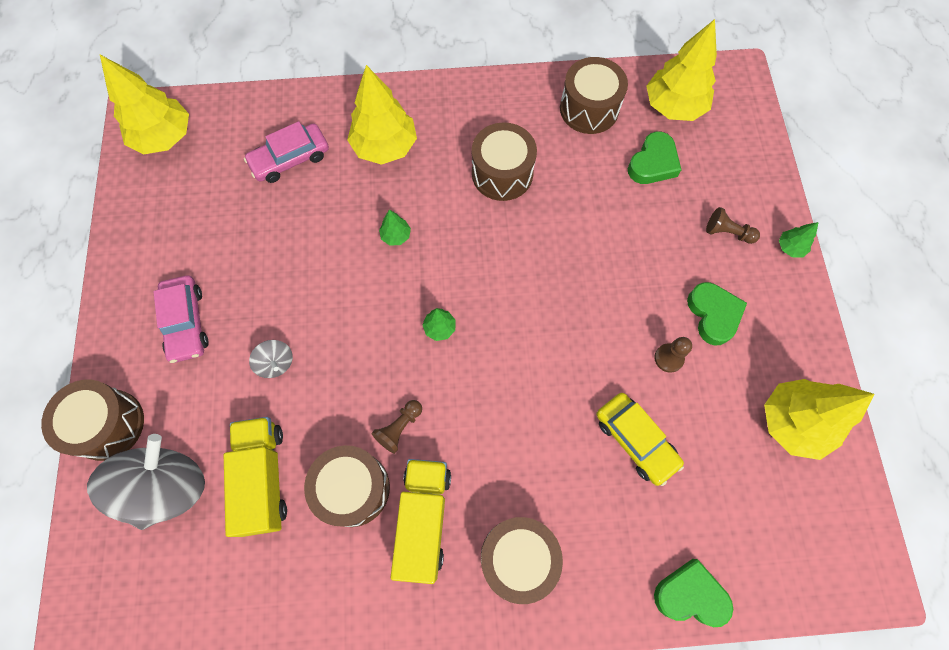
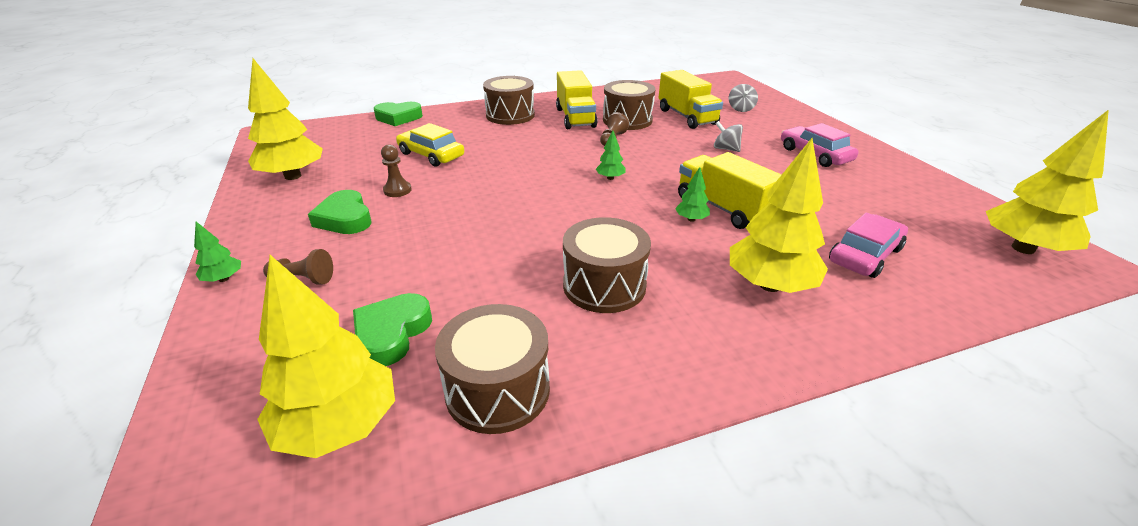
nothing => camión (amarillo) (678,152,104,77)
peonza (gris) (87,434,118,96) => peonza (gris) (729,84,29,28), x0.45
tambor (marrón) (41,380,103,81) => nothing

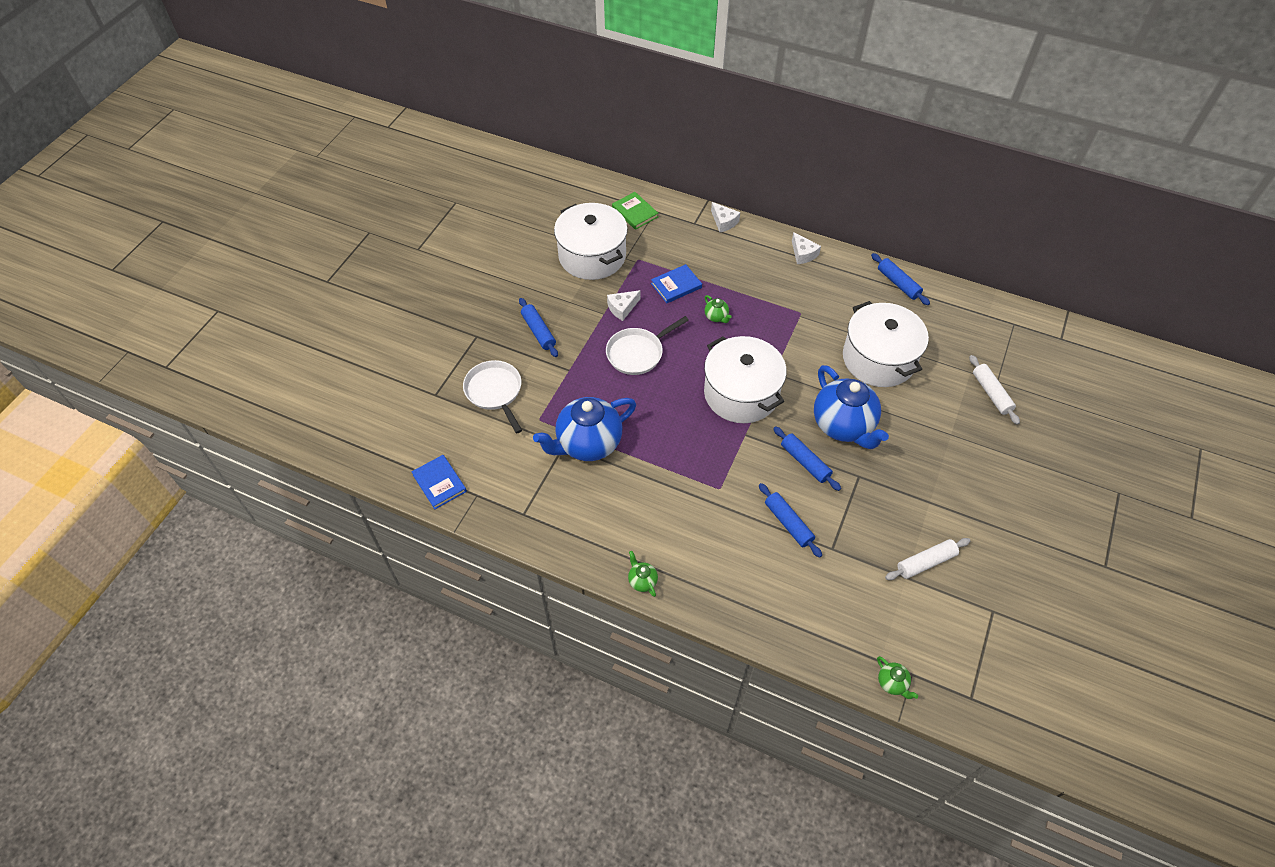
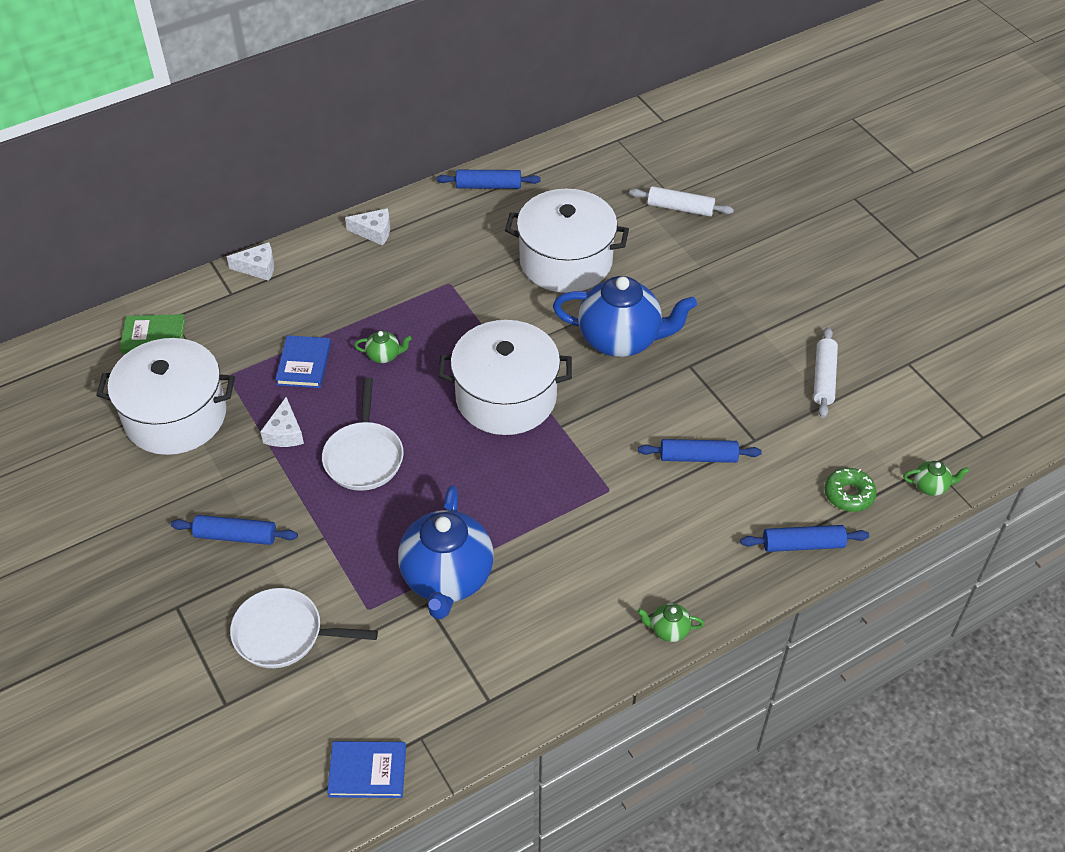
rodillo (azul) (773,426,68,65) => rodillo (azul) (740,525,129,27), moved
nothing => rosquilla (verde) (824,468,53,44)

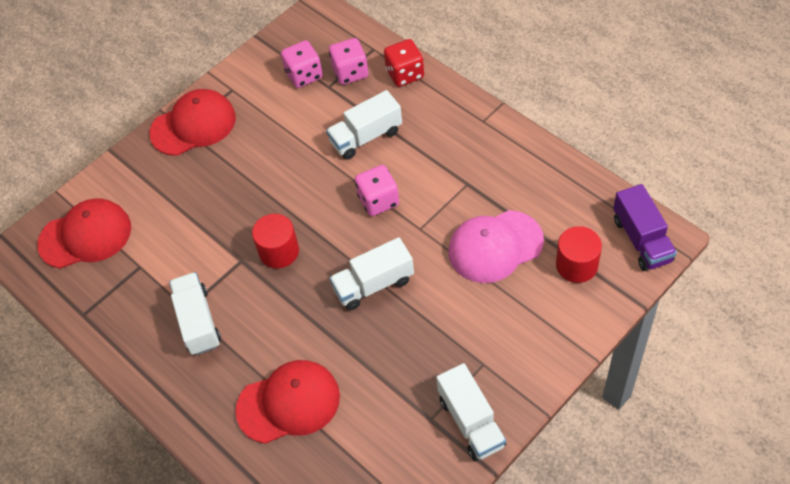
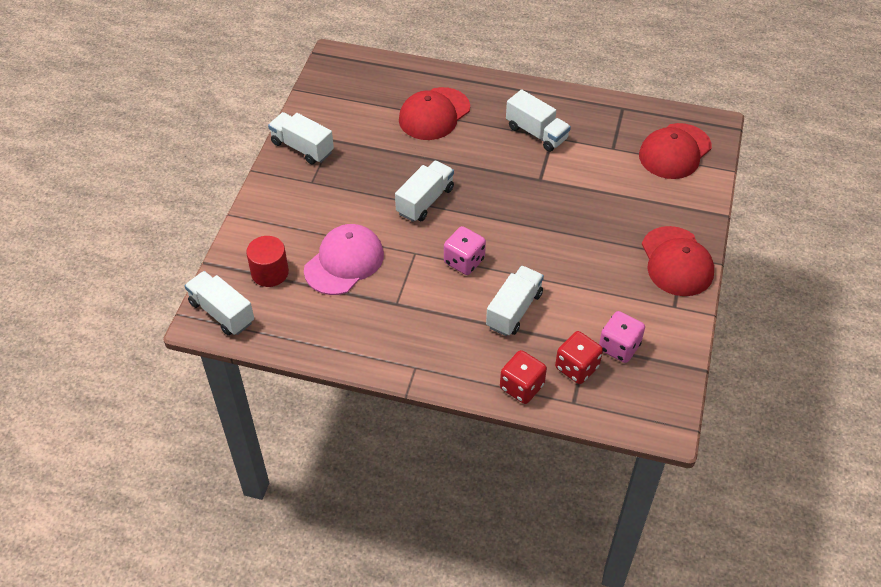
camión (morado) (613,184,64,87) => camión (blanco) (185,271,69,65)
dado (rosa) (329,38,39,47) => dado (rojo) (555,331,48,53)
gorra (rojo) (149,89,87,67) => gorra (rojo) (642,226,72,70), 45 degrees counterclockwise
cilindro (rojo) (252,214,47,54) => nothing

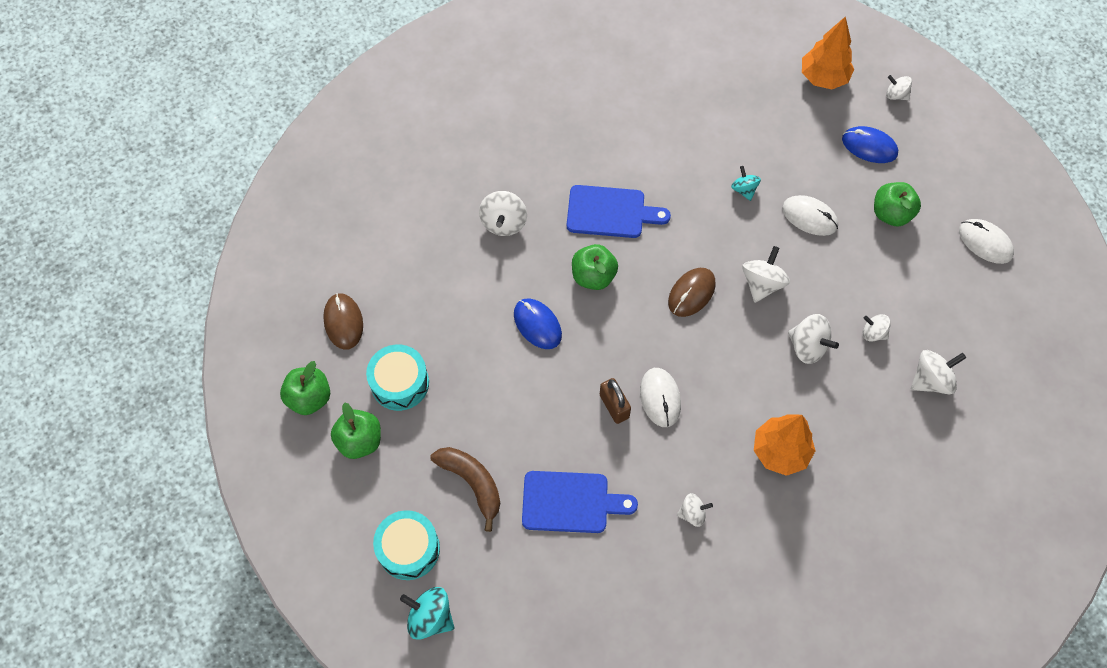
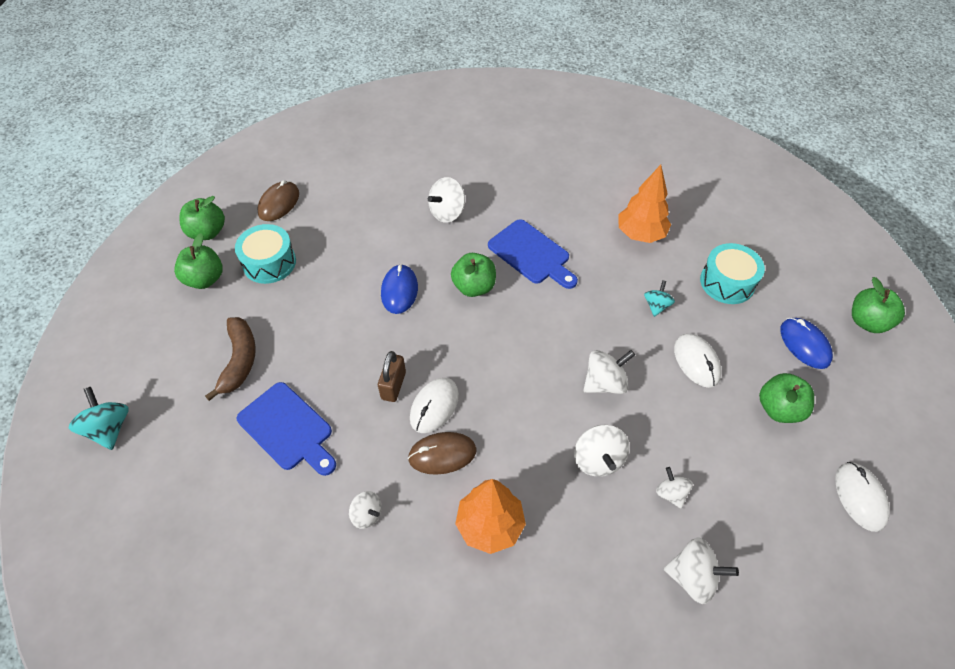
ratón (marrón) (668,268,48,49) => ratón (marrón) (408,432,68,43), moved
árbol (naranja) (802,16,52,73) => árbol (naranja) (618,165,53,78), moved
tambor (turquesa) (373,510,67,70) => tambor (turquesa) (700,243,65,61), moved
peonza (blanco) (886,75,26,25) => manzana (verde) (852,277,53,56)

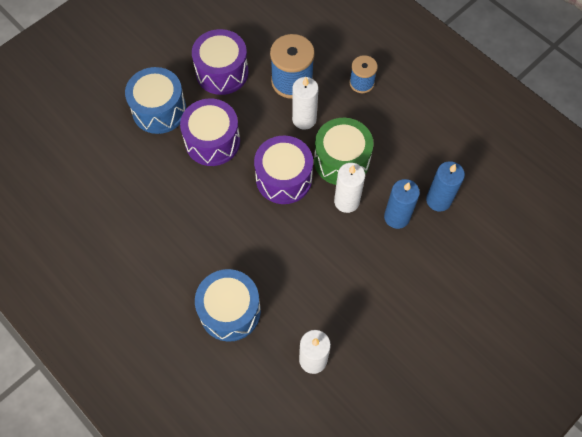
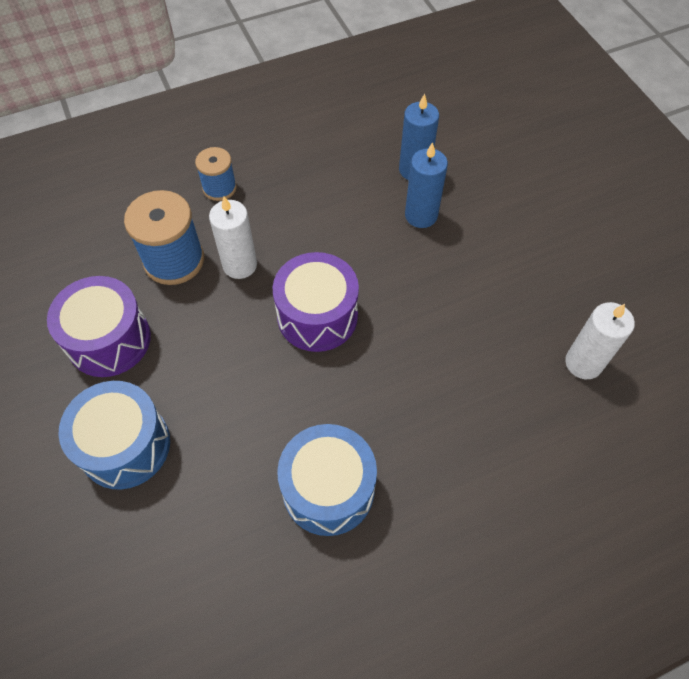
tambor (azul) (195,269,66,73) => tambor (azul) (277,424,100,112), moved
tambor (morado) (180,99,60,67) => nothing
tambor (verde) (314,118,60,67) => nothing
vela (blanco) (334,163,31,50) => nothing

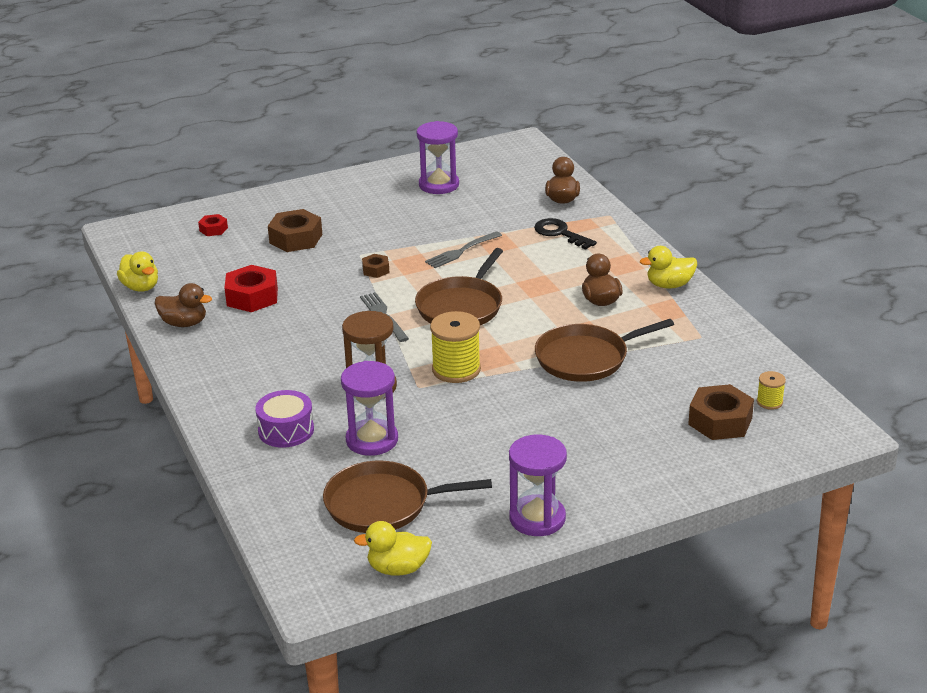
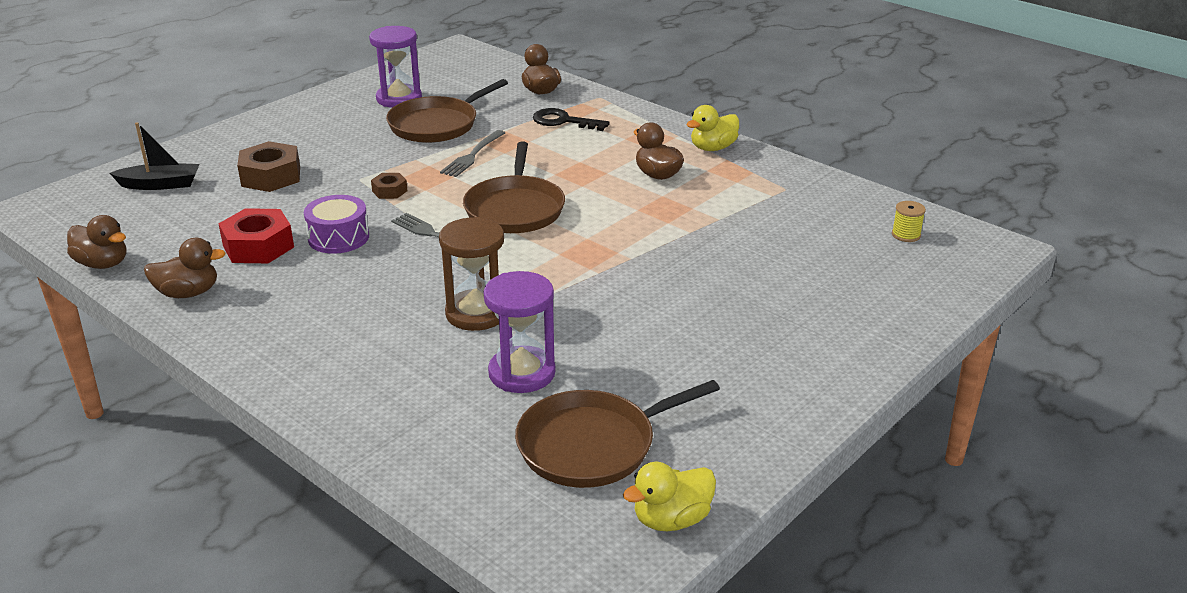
pato (amarillo) (117,251,41,41) => pato (marrón) (67,215,60,54)
tuerca (rojo) (198,214,30,22) => barco (negro) (110,122,89,68)
tambor (morado) (256,390,58,58) => tambor (morado) (304,195,65,59), moved
sartén (marrón) (535,319,139,63) => sartén (marrón) (386,79,122,64), moved
carrete (amarillo) (430,311,51,72) => nothing
reloj de arena (morado) (509,435,58,101) => nothing
tuerca (marrón) (688,384,66,56) => nothing

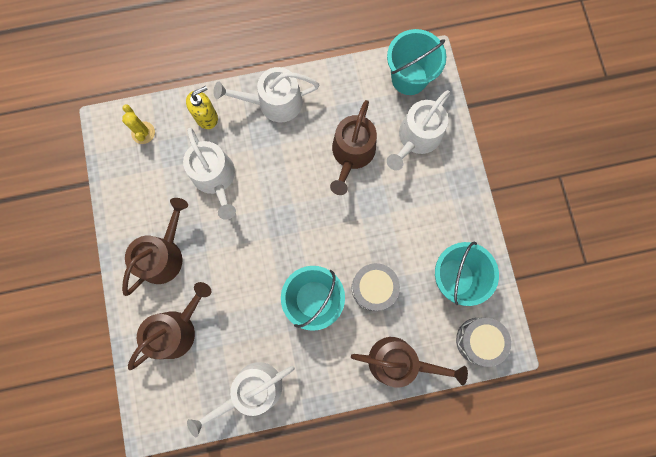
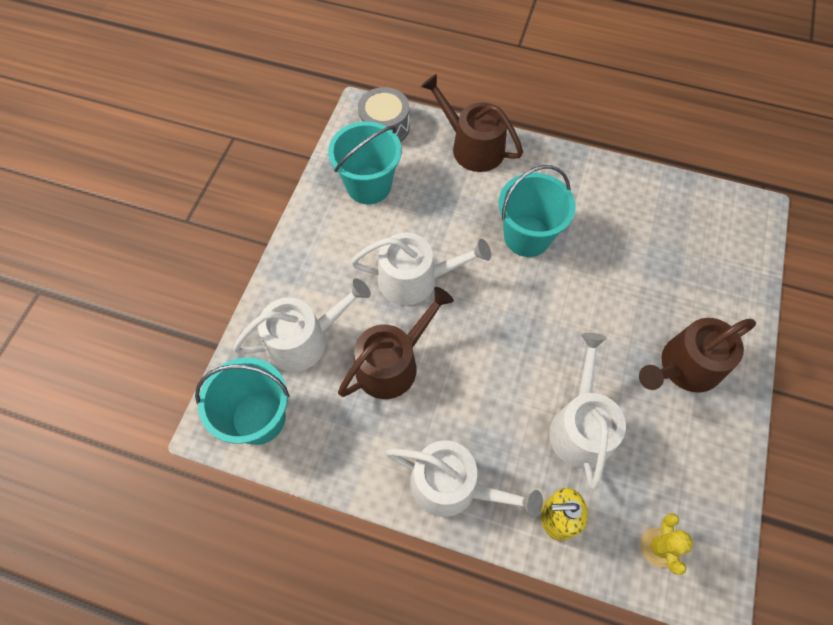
regadera (blanco) (187,362,108,75) => regadera (blanco) (351,232,140,74), moved
regadera (marrón) (128,282,83,88) => nothing
tambor (gris) (352,263,48,48) => nothing

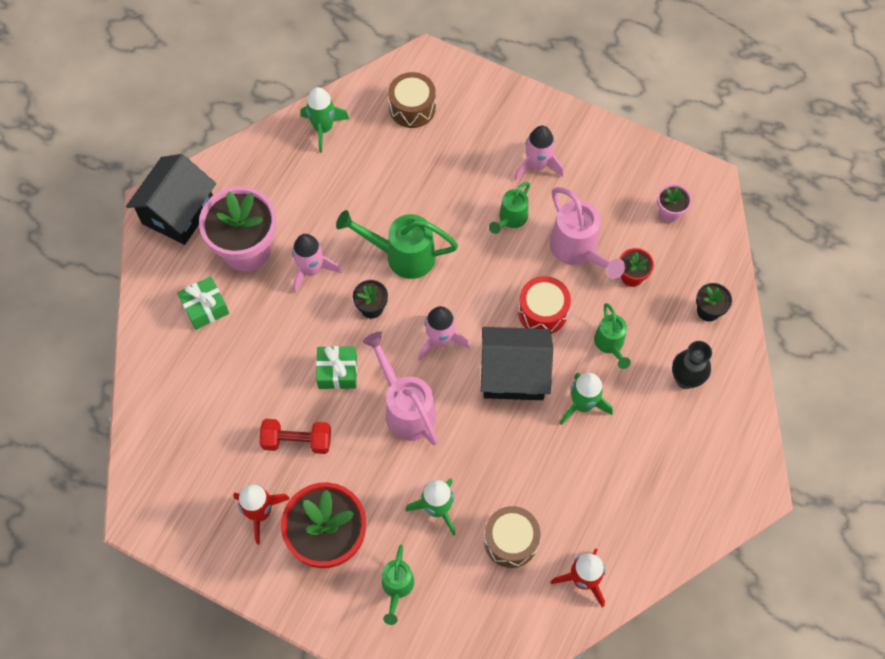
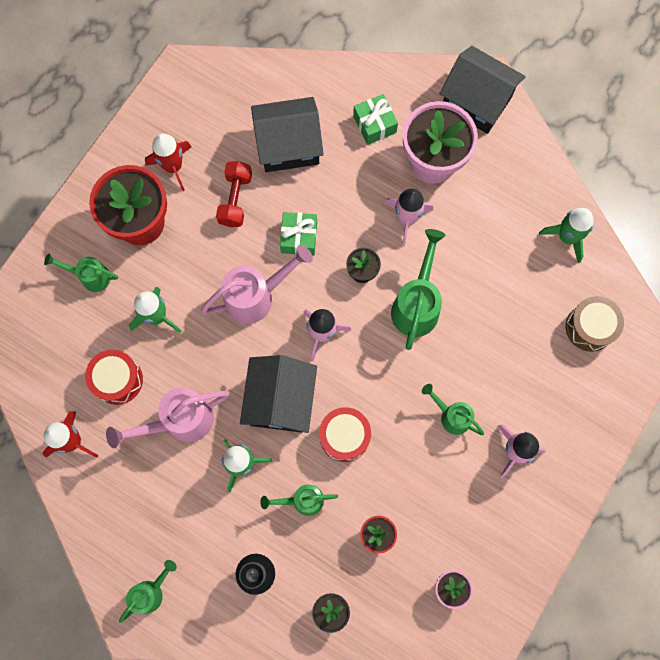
tambor (marrón) (484,506,56,62) => tambor (rojo) (85,350,58,55)
regadera (rosa) (550,187,75,92) => regadera (rosa) (106,388,124,60), moved
nothing => regadera (verde) (119,560,58,63)
nothing => casa (negro) (251,97,73,75)

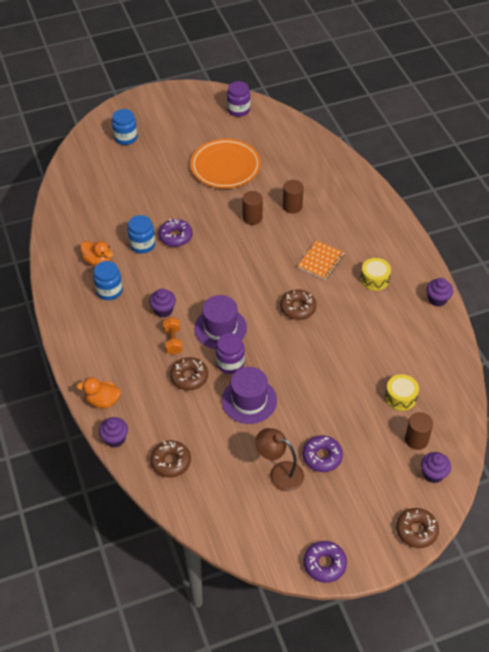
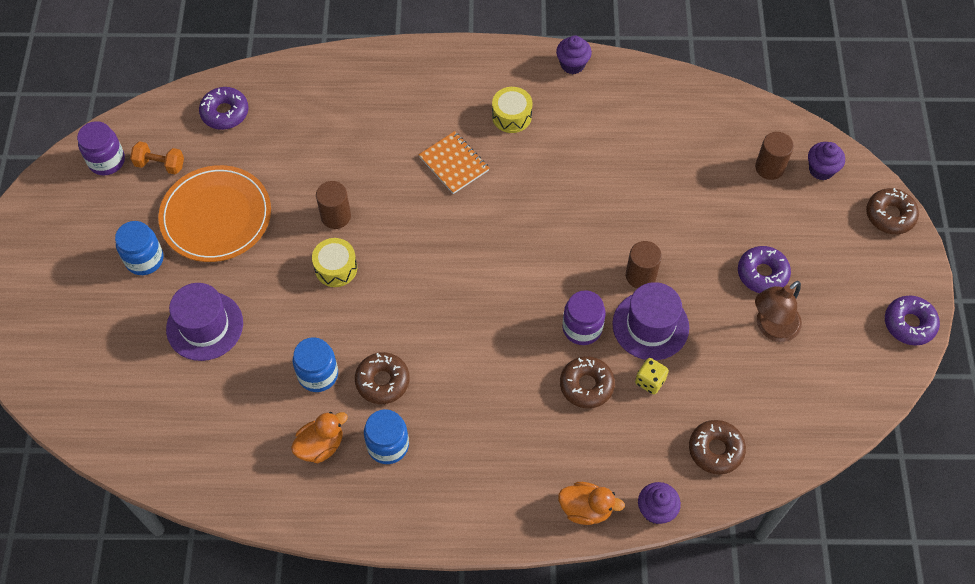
tarro (azul) (112,109,26,36) => tarro (azul) (115,221,49,54), moved
mancuerna (naranja) (163,317,20,38) => mancuerna (naranja) (130,141,54,34), moved
sombrero (morado) (194,295,53,54) => sombrero (morado) (166,283,77,78), moved
rosquilla (morado) (158,219,34,28) => rosquilla (morado) (199,87,50,43), moved
tambor (amarillo) (385,374,34,37) => tambor (amarillo) (312,238,45,49), moved
rosquilla (marrón) (280,289,36,31) => rosquilla (marrón) (355,352,55,52), moved
pato (naranja) (76,377,45,31) => pato (naranja) (558,482,67,43), 105 degrees counterclockwise
cilindro (marrón) (283,180,21,34) => cilindro (marrón) (626,241,36,47), moved
nothing => dado (amarillo) (635,358,34,37)
magdalena (morado) (149,289,27,28) => nothing

